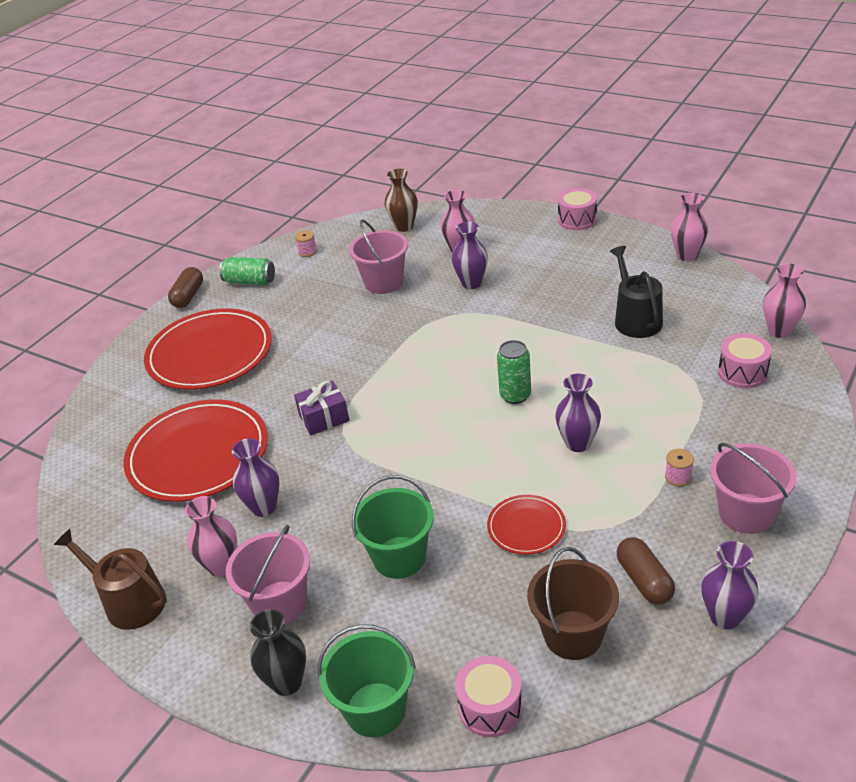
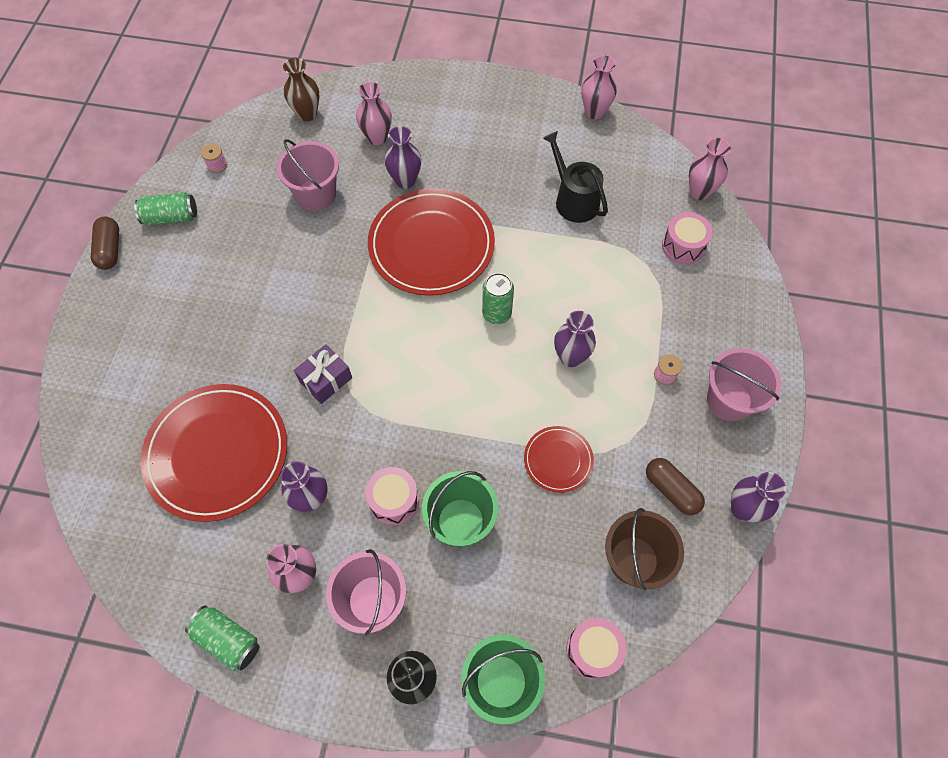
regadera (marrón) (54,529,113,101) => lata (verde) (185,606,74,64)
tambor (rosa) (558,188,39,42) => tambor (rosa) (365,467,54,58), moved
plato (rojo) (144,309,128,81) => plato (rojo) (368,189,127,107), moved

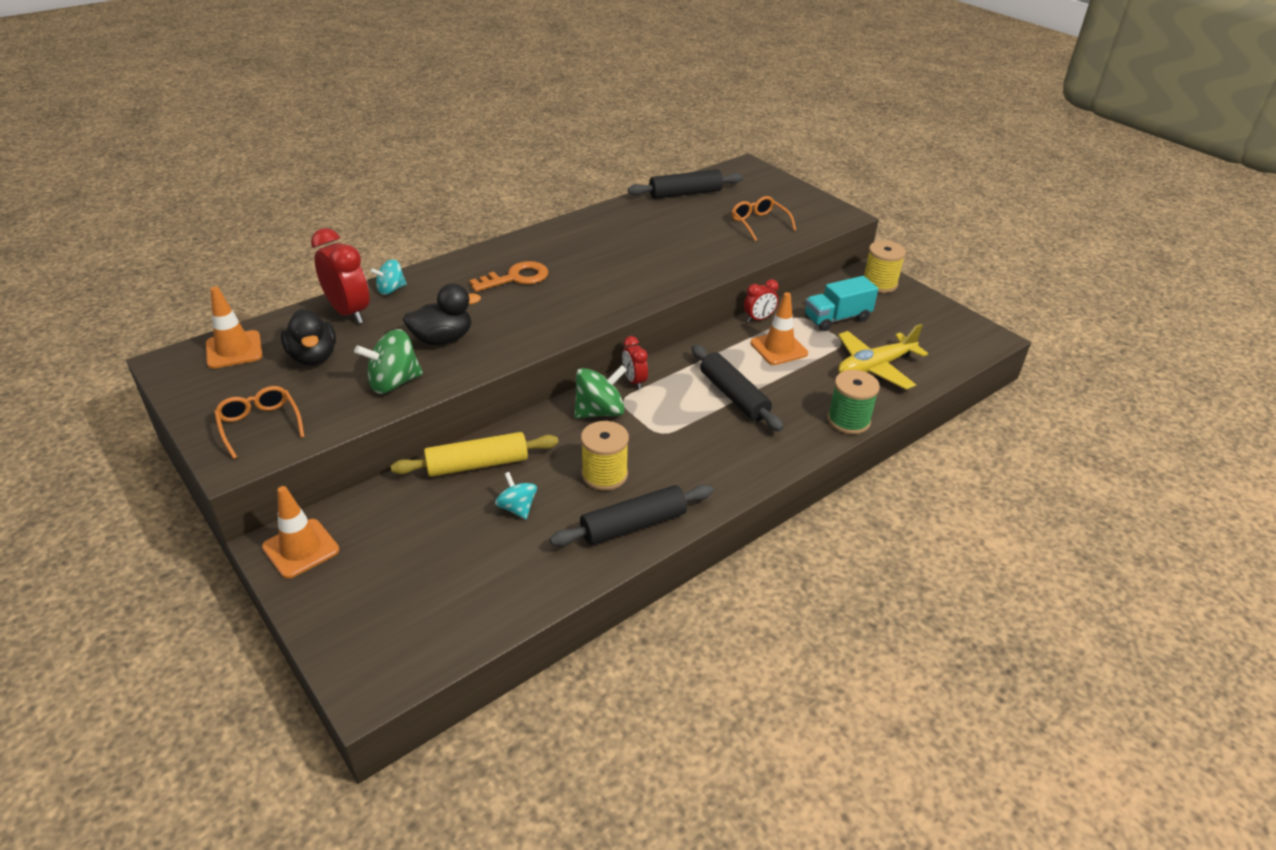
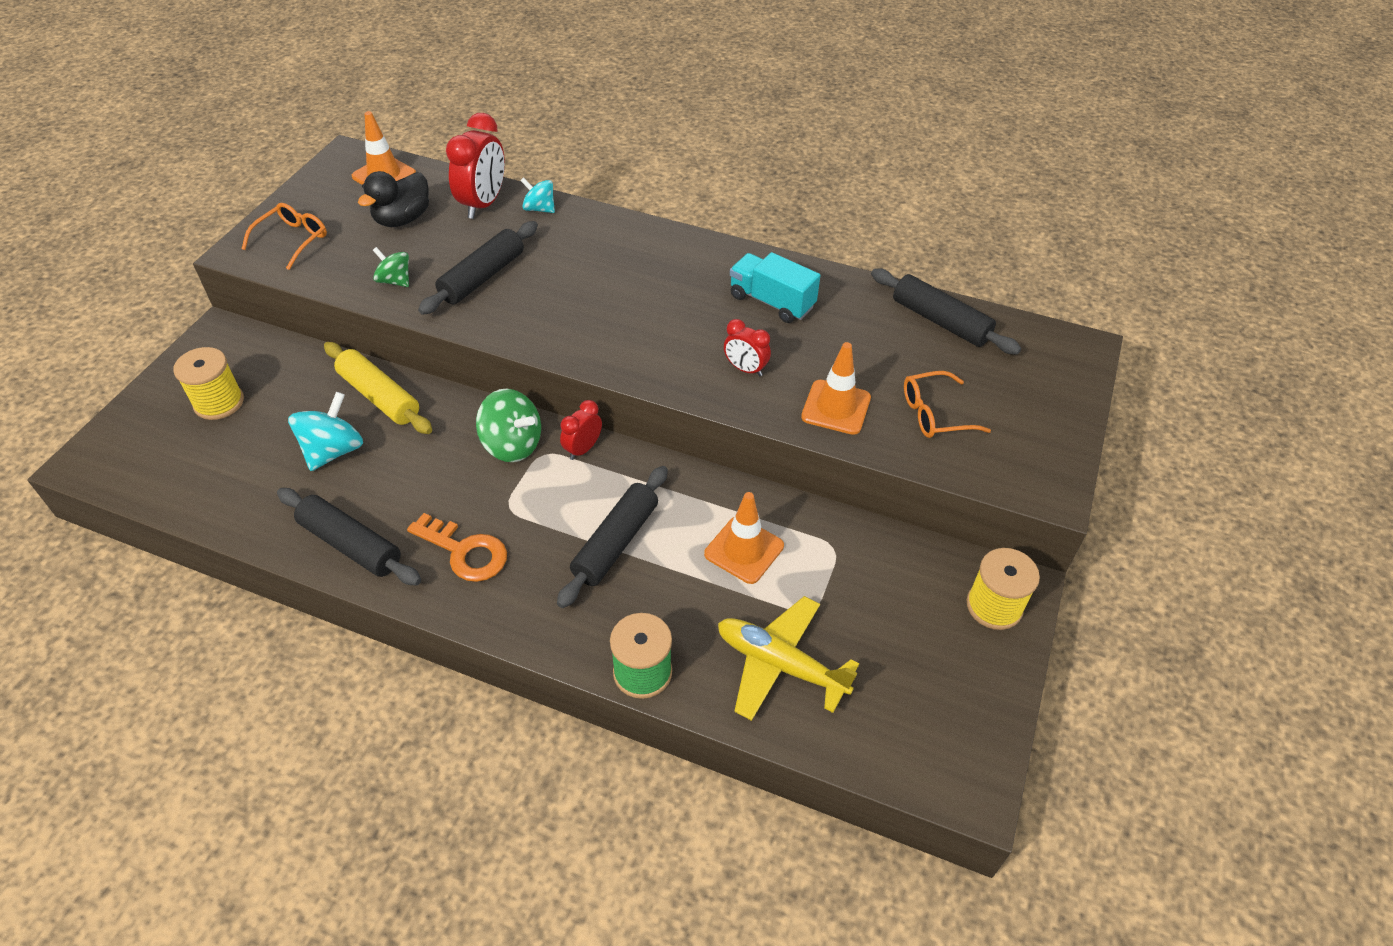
carrete (amarillo) (581,421,48,70) => carrete (amarillo) (174,347,70,73), moved
peonza (turquesa) (495,472,42,47) => peonza (turquesa) (288,392,75,79), x1.59
peonza (verde) (354,329,69,65) => peonza (verde) (373,247,36,40), x0.63
llave (naranja) (470,261,78,31) => llave (naranja) (407,513,100,69), moved
pato (negro) (403,284,78,61) => rodillo (negro) (418,221,120,94)
despertador (rojo) (744,279,35,43) => despertador (rojo) (724,319,47,57), moved
camión (turquesa) (805,276,73,55) => camión (turquesa) (730,252,90,71), moved
cono de tráfico (naranja) (262,486,77,93) => cono de tráfico (naranja) (801,342,70,93), moved
gafas (naranja) (731,196,65,45) => gafas (naranja) (904,371,87,67), 135 degrees counterclockwise

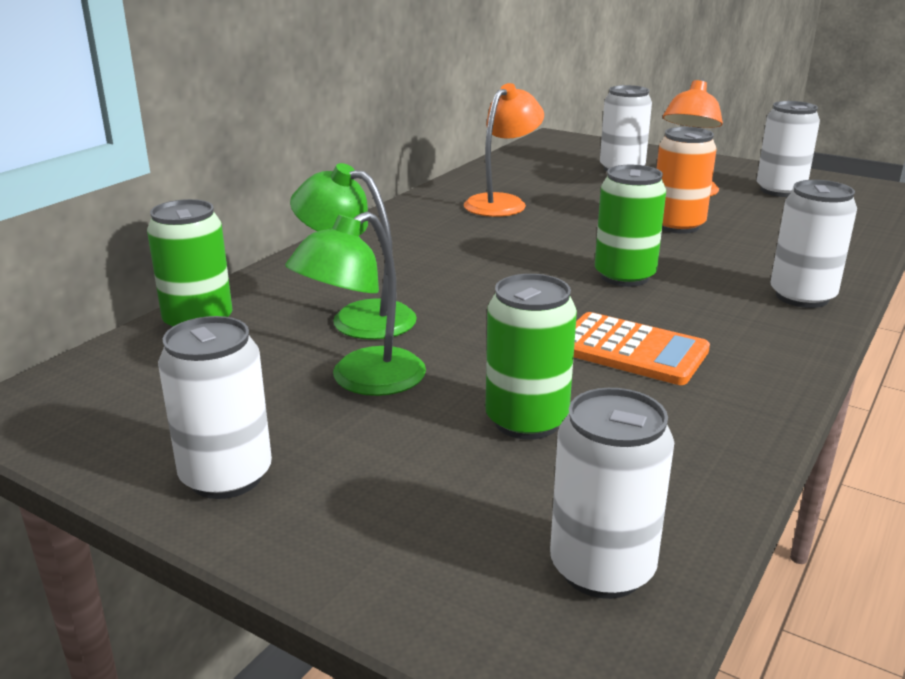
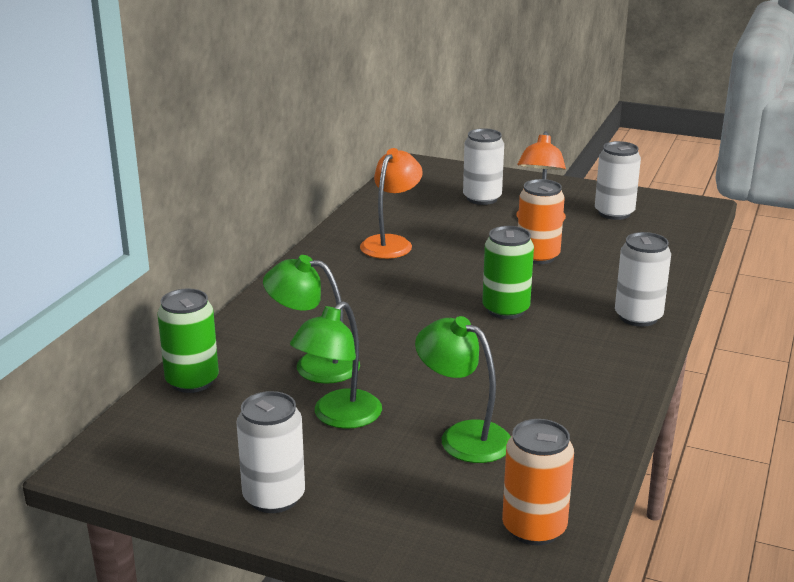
lata (verde) (486,274,91,166) => lámpara (verde) (415,316,96,147)
lata (blanco) (550,388,124,211) => lata (naranja) (502,419,72,126)
calculadora (naranja) (574,312,136,73) => nothing

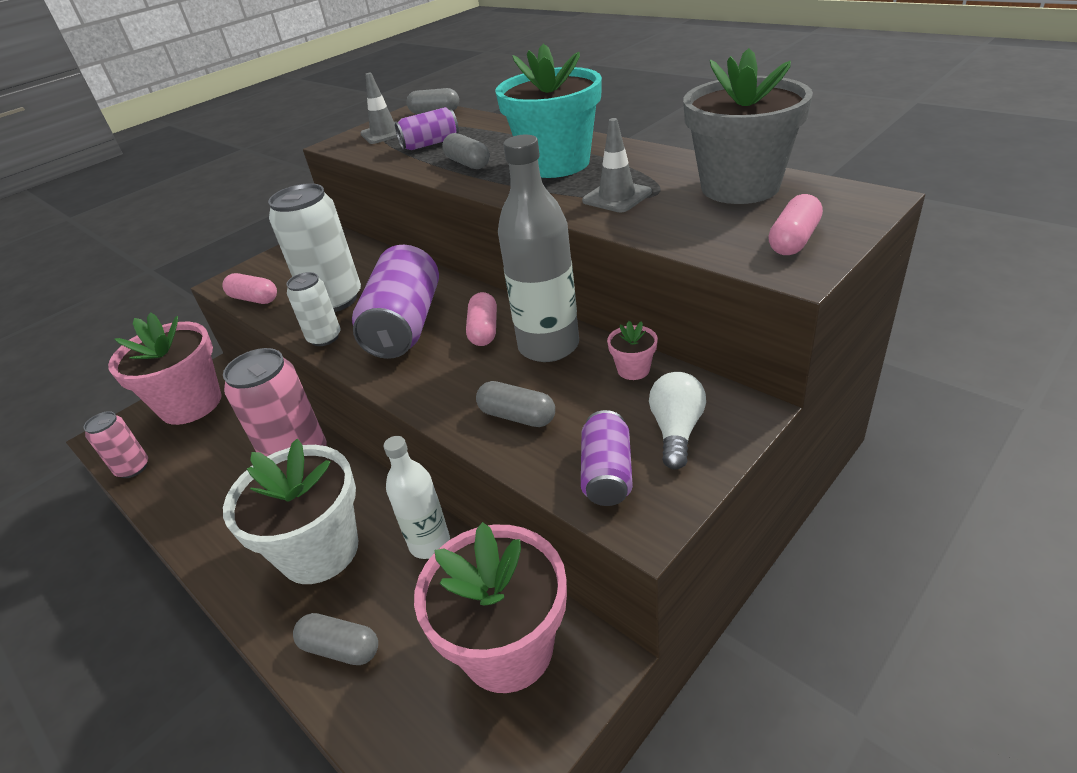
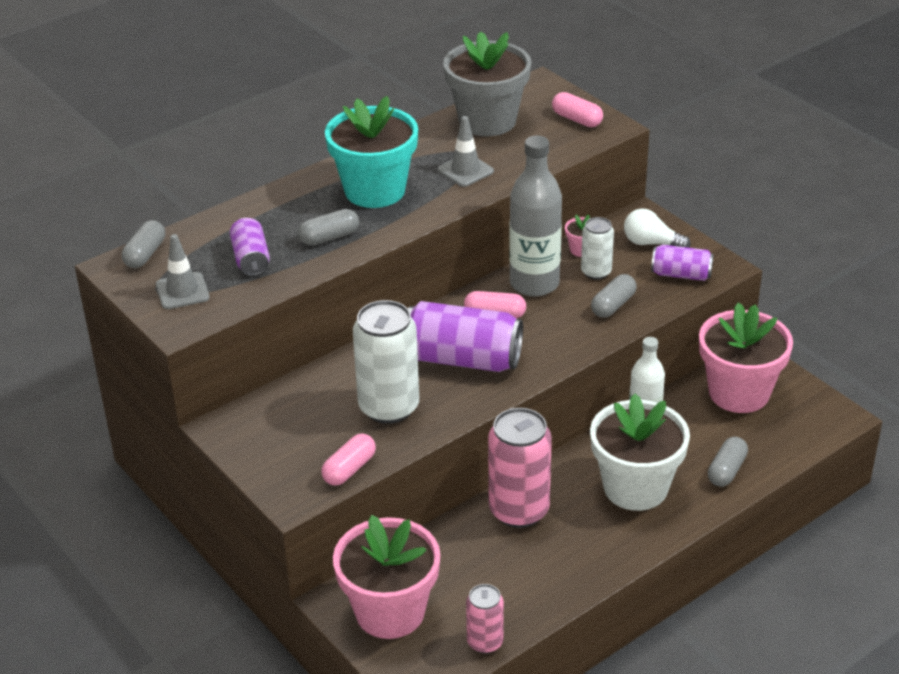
lata (blanco) (286,272,55,74) => lata (blanco) (581,217,33,63), moved

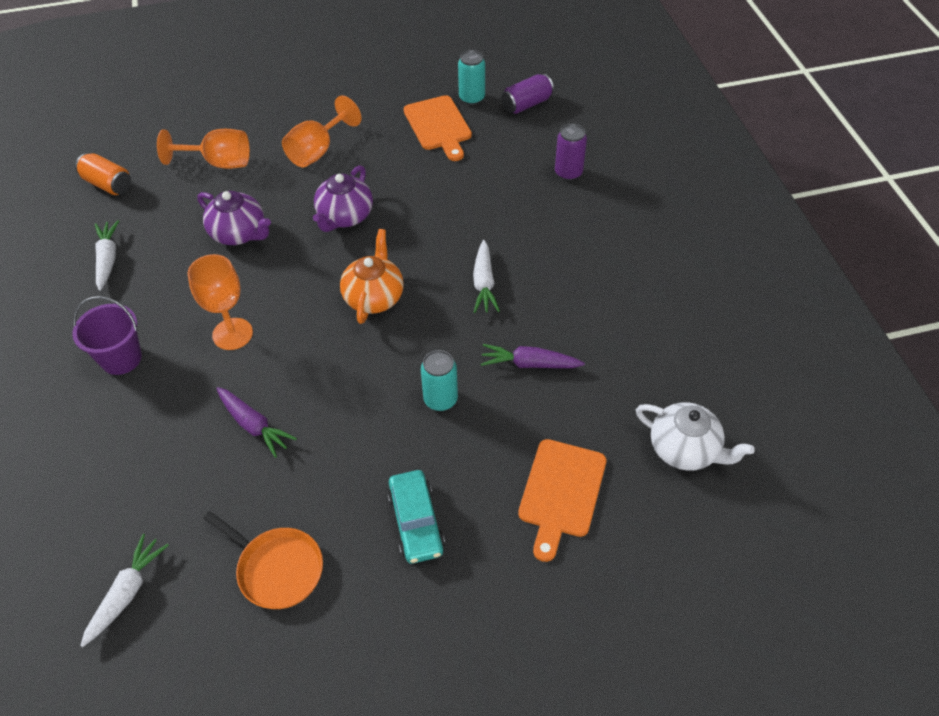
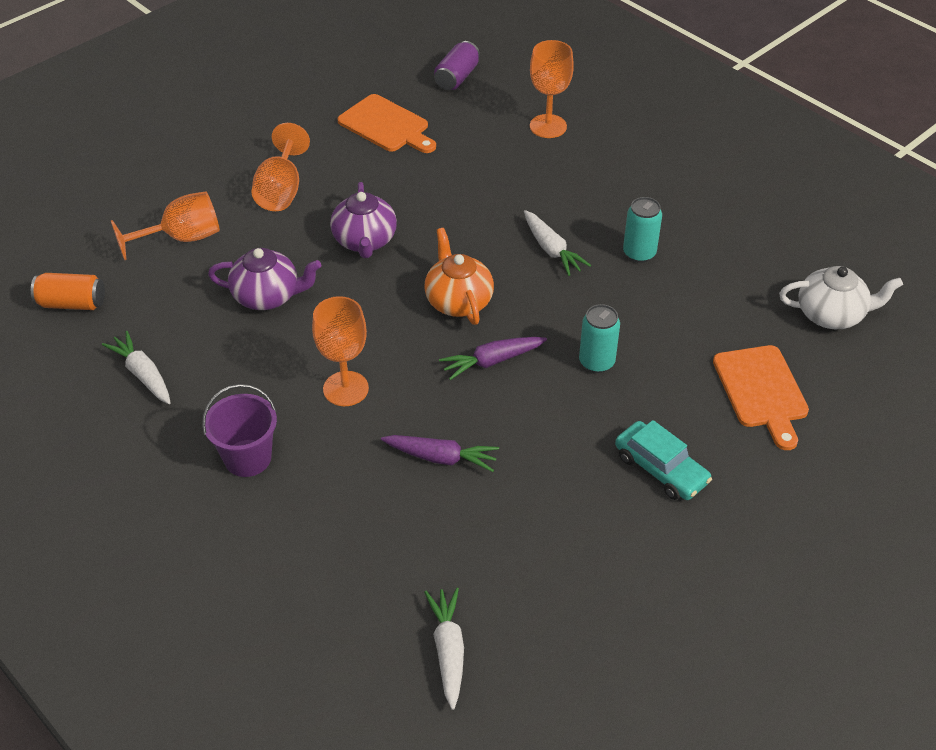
zanahoria (morado) (481,344,104,24) => zanahoria (morado) (439,337,108,43), moved
lata (morado) (555,124,32,57) => copa (naranja) (530,40,44,98)
lata (turquesa) (458,50,27,55) => lata (turquesa) (623,197,39,66), moved
sartén (naranja) (203,511,120,98) => nothing

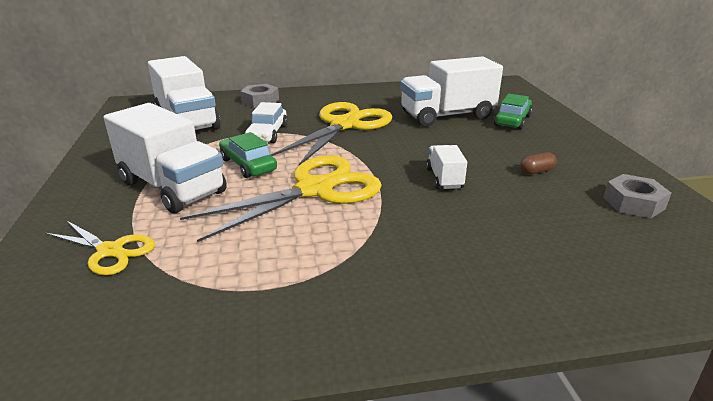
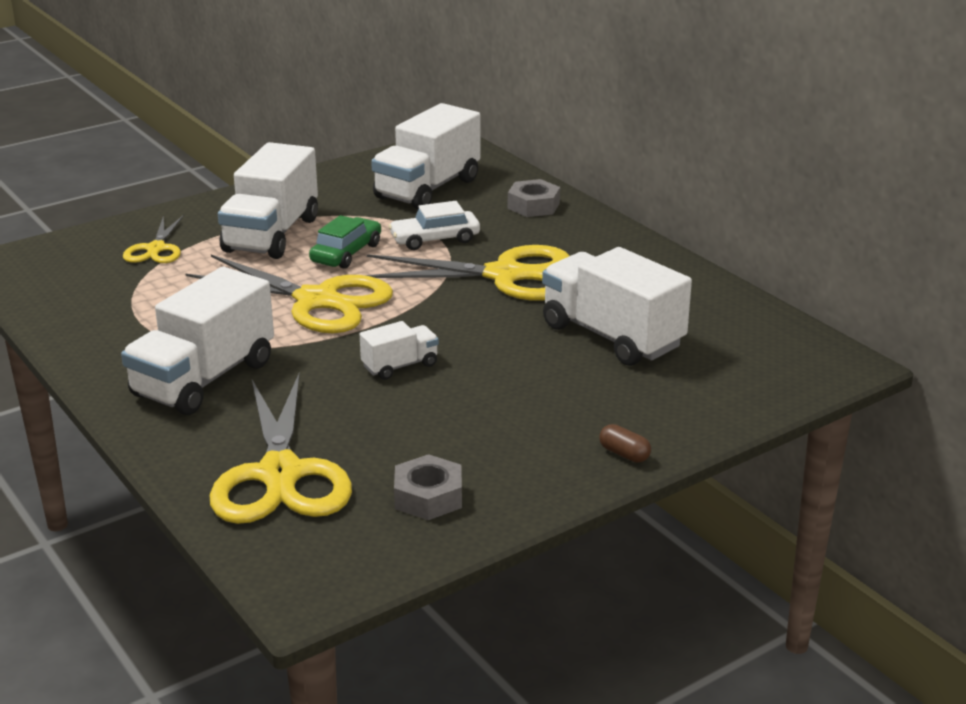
nothing => camión (blanco) (121,267,153,148)
nothing => tijeras (amarillo) (210,373,142,151)
cápsula (marrón) (520,152,37,23) => cápsula (marrón) (599,424,52,39), moved
coche (verde) (494,94,38,36) => nothing

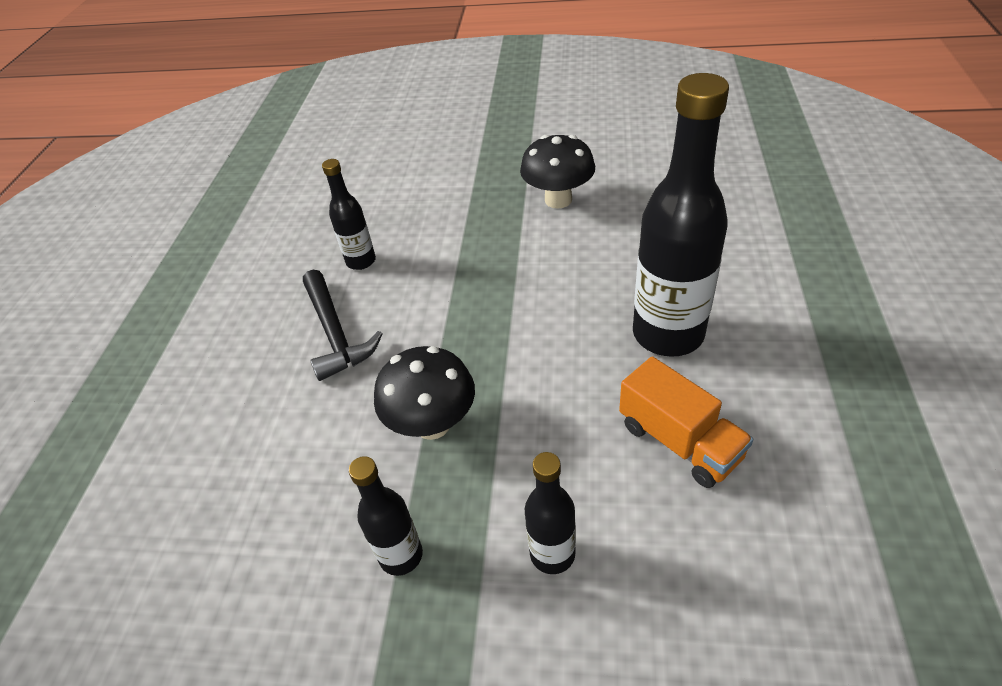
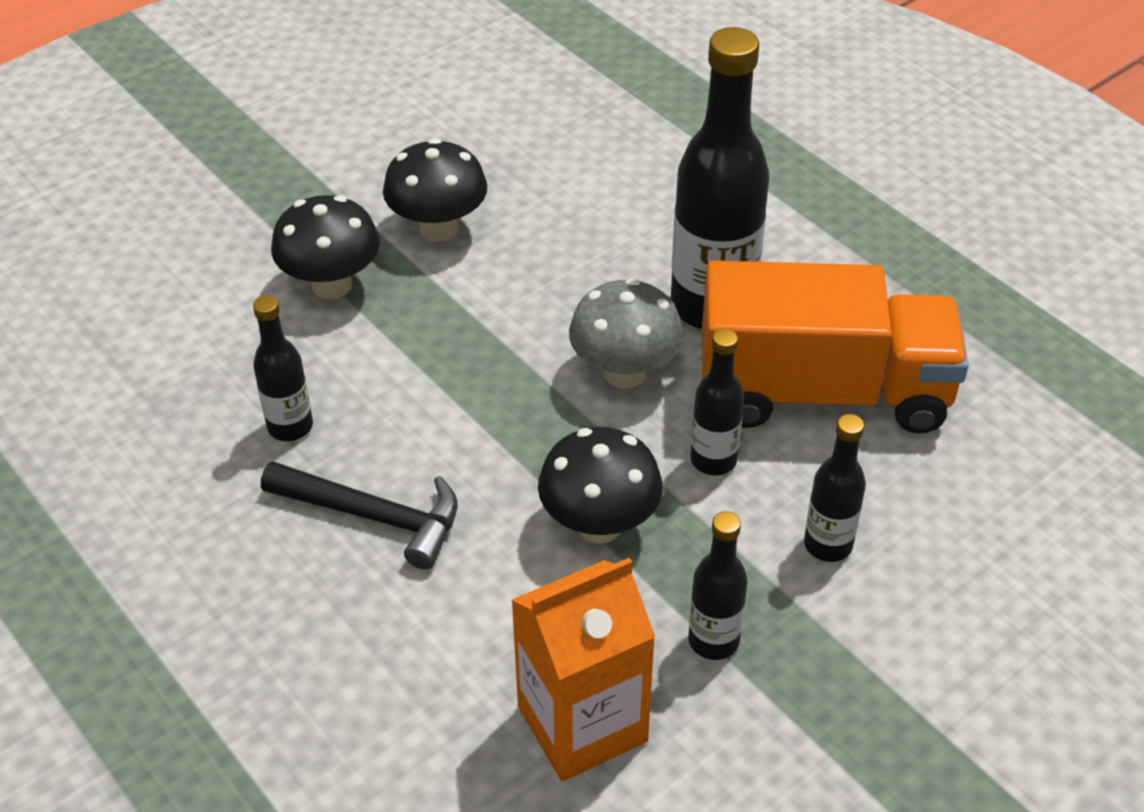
nothing => seta (negro) (271,195,109,104)
nothing => cartón de leche (naranja) (511,558,144,224)
nothing => seta (gris) (569,278,114,111)
nothing => botella (negro) (691,329,53,146)
camión (naranja) (619,356,134,132) => camión (naranja) (702,260,267,173), x1.84

